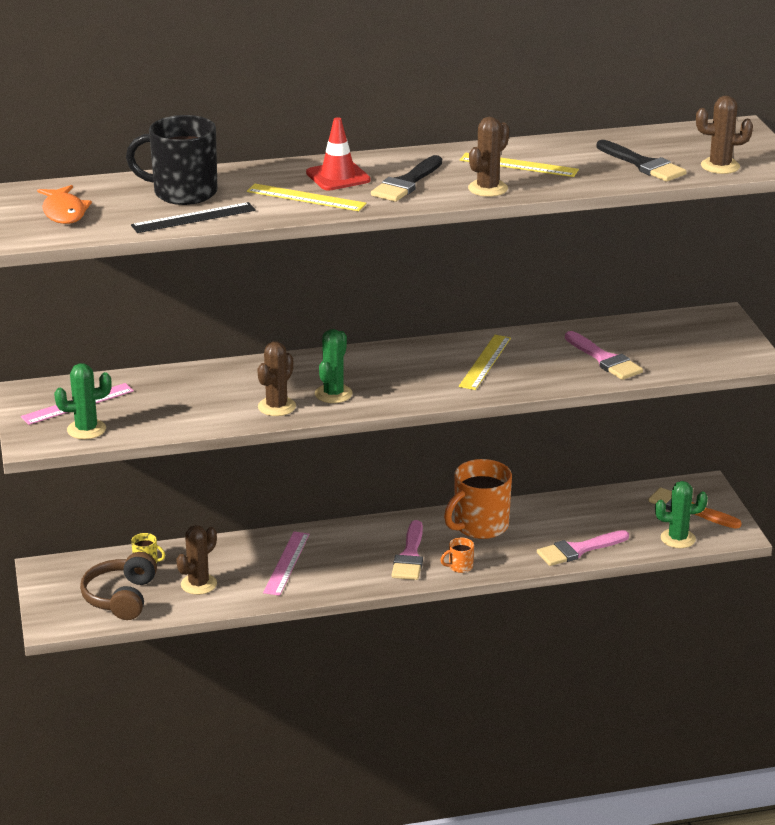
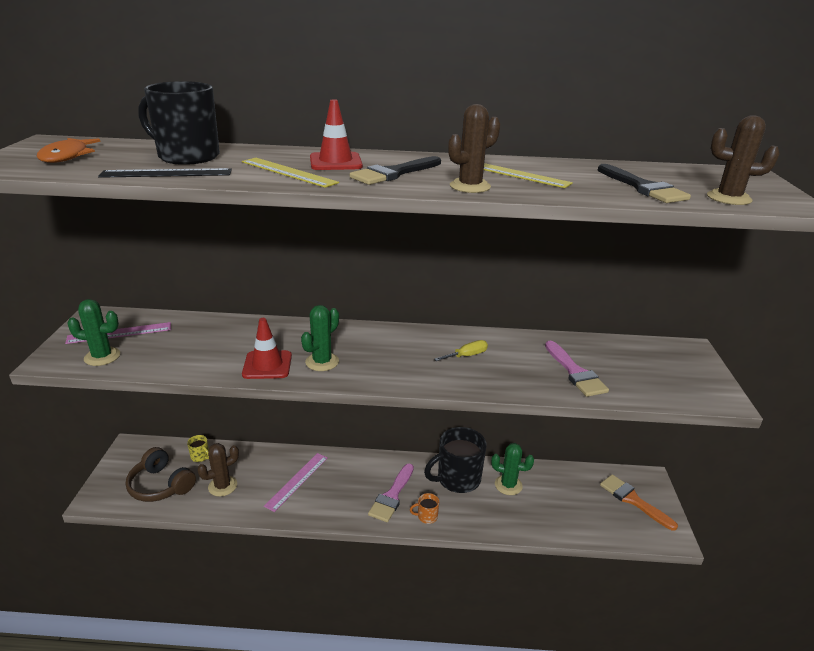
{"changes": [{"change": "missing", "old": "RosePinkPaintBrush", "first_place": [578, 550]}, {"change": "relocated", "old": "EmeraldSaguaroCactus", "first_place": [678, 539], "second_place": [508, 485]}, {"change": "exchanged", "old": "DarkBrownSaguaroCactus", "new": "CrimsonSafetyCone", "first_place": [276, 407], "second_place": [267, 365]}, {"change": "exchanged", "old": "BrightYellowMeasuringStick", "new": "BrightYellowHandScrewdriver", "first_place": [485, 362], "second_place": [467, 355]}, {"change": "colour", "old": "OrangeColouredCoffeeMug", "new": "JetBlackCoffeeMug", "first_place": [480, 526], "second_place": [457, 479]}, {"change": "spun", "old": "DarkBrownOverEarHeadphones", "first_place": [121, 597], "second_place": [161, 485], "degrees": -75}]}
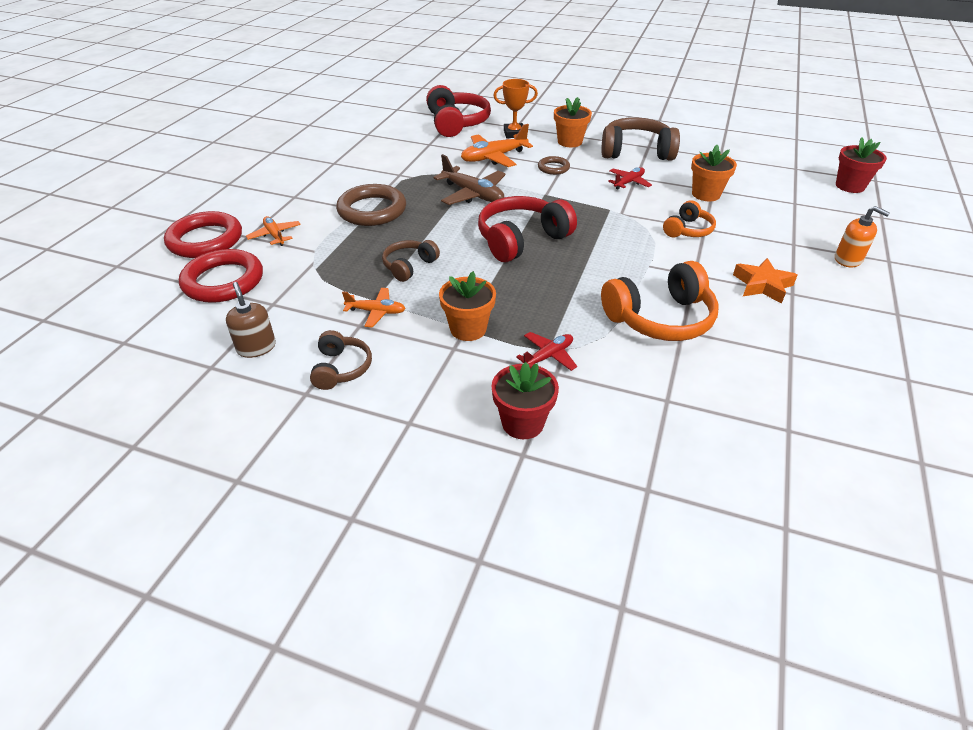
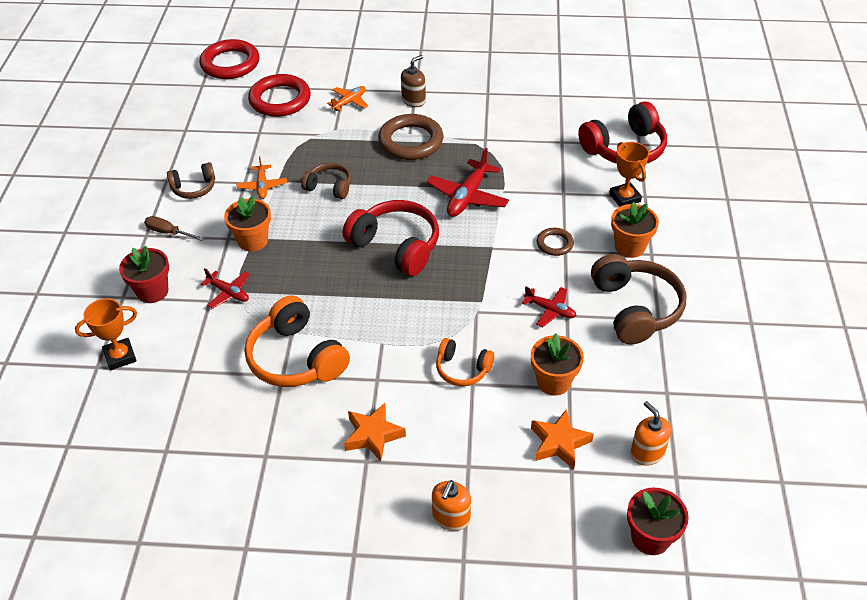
{"changes": [{"change": "missing", "old": "OrangeColouredAeroplane", "first_place": [493, 157]}, {"change": "appeared", "new": "OrangeColouredPrizeCup", "second_place": [120, 356]}, {"change": "appeared", "new": "DarkBrownHandScrewdriver", "second_place": [168, 232]}, {"change": "appeared", "new": "OrangeColouredStarShape", "second_place": [559, 443]}, {"change": "appeared", "new": "OrangeColouredSoapDispenser", "second_place": [647, 452]}, {"change": "relocated", "old": "CrimsonTorus", "first_place": [205, 240], "second_place": [230, 63]}, {"change": "relocated", "old": "DarkBrownSoapDispenser", "first_place": [256, 347], "second_place": [413, 100]}, {"change": "colour", "old": "DarkBrownAeroplane", "new": "CrimsonAeroplane", "first_place": [473, 194], "second_place": [467, 196]}]}
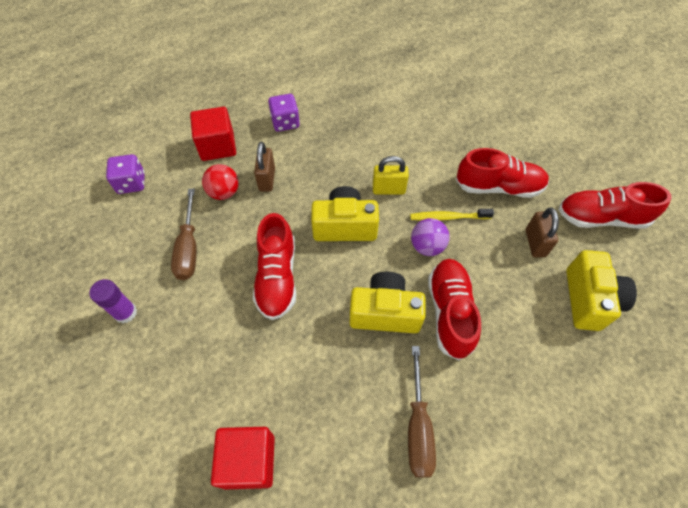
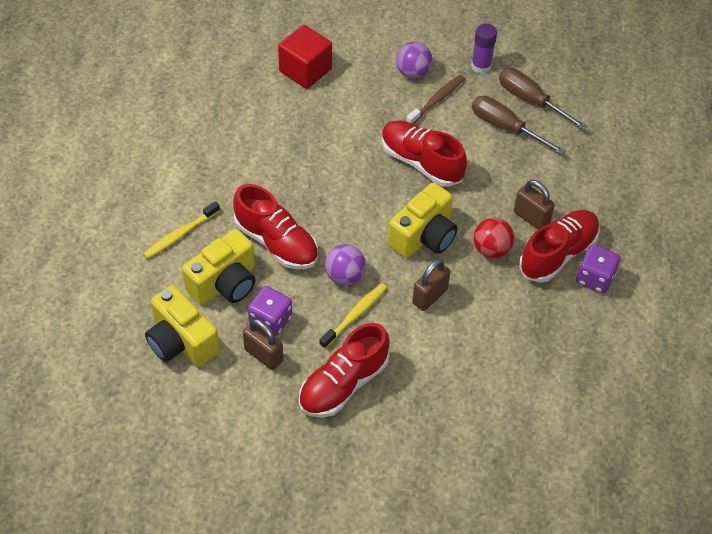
{"changes": [{"change": "missing", "old": "CrimsonCube", "first_place": [217, 146]}, {"change": "appeared", "new": "BrightYellowToothBrush", "second_place": [180, 234]}, {"change": "appeared", "new": "VioletSphere", "second_place": [413, 72]}, {"change": "appeared", "new": "DarkBrownToothBrush", "second_place": [436, 100]}, {"change": "relocated", "old": "VioletDie", "first_place": [131, 183], "second_place": [270, 321]}, {"change": "relocated", "old": "CrimsonSphere", "first_place": [224, 192], "second_place": [491, 249]}, {"change": "relocated", "old": "BrightYellowCompactCamera", "first_place": [385, 312], "second_place": [225, 283]}, {"change": "relocated", "old": "DarkBrownHandScrewdriver", "first_place": [418, 427], "second_place": [530, 100]}, {"change": "relocated", "old": "CrimsonSneaker", "first_place": [601, 218], "second_place": [558, 254]}, {"change": "colour", "old": "BrightYellowLock", "new": "DarkBrownLock", "first_place": [388, 189], "second_place": [429, 296]}]}
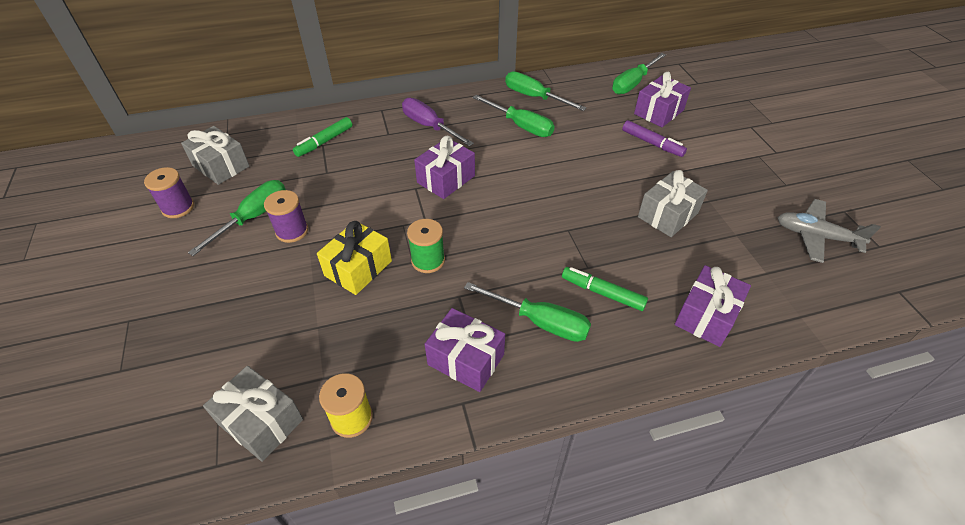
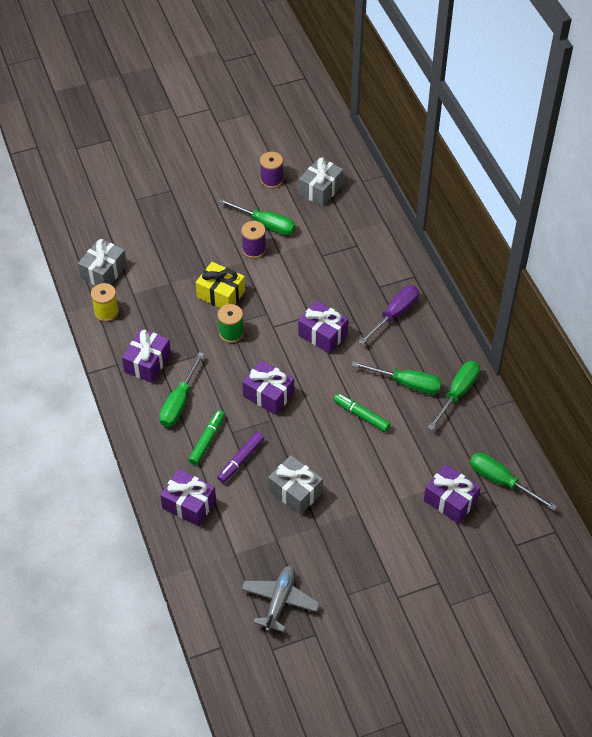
{"changes": [{"change": "appeared", "new": "VioletGift", "second_place": [268, 394]}, {"change": "relocated", "old": "EmeraldMarkerPen", "first_place": [324, 142], "second_place": [361, 415]}, {"change": "relocated", "old": "VioletMarkerPen", "first_place": [652, 143], "second_place": [241, 460]}, {"change": "spun", "old": "EmeraldHandScrewdriver", "first_place": [521, 126], "second_place": [406, 383], "degrees": -105}]}
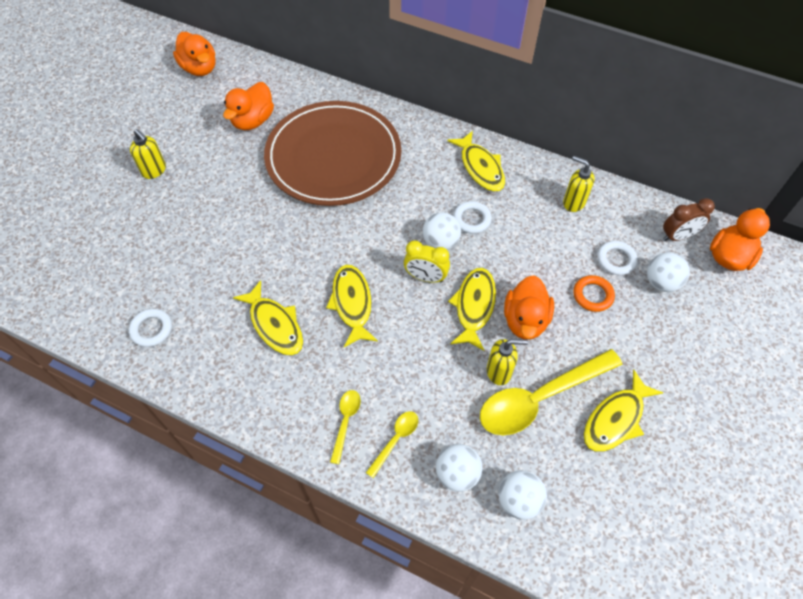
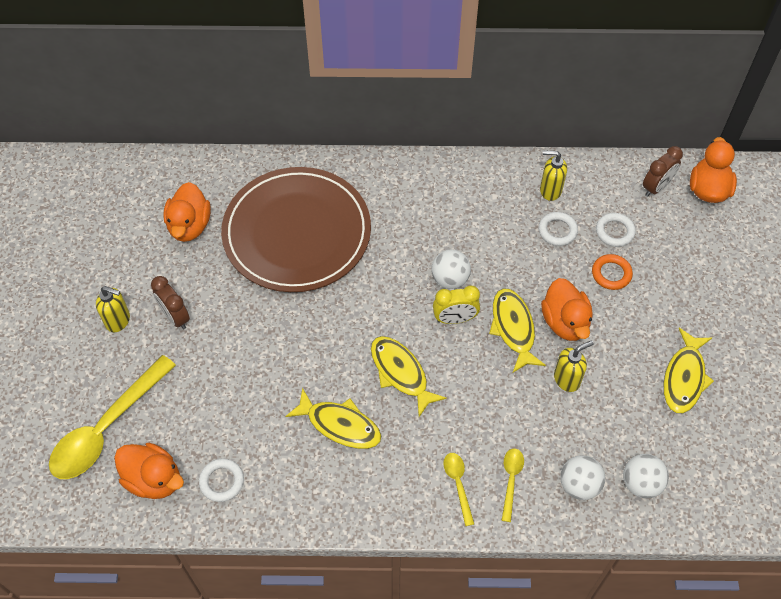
{"changes": [{"change": "missing", "old": "BrightYellowFish", "first_place": [480, 167]}, {"change": "missing", "old": "PureWhiteSphere", "first_place": [661, 282]}, {"change": "appeared", "new": "DarkBrownClock", "second_place": [175, 317]}, {"change": "relocated", "old": "OrangeColouredToyDuck", "first_place": [200, 68], "second_place": [154, 479]}, {"change": "relocated", "old": "PureWhiteTorus", "first_place": [472, 219], "second_place": [557, 231]}, {"change": "relocated", "old": "BrightYellowTeaspoon", "first_place": [539, 398], "second_place": [106, 428]}]}
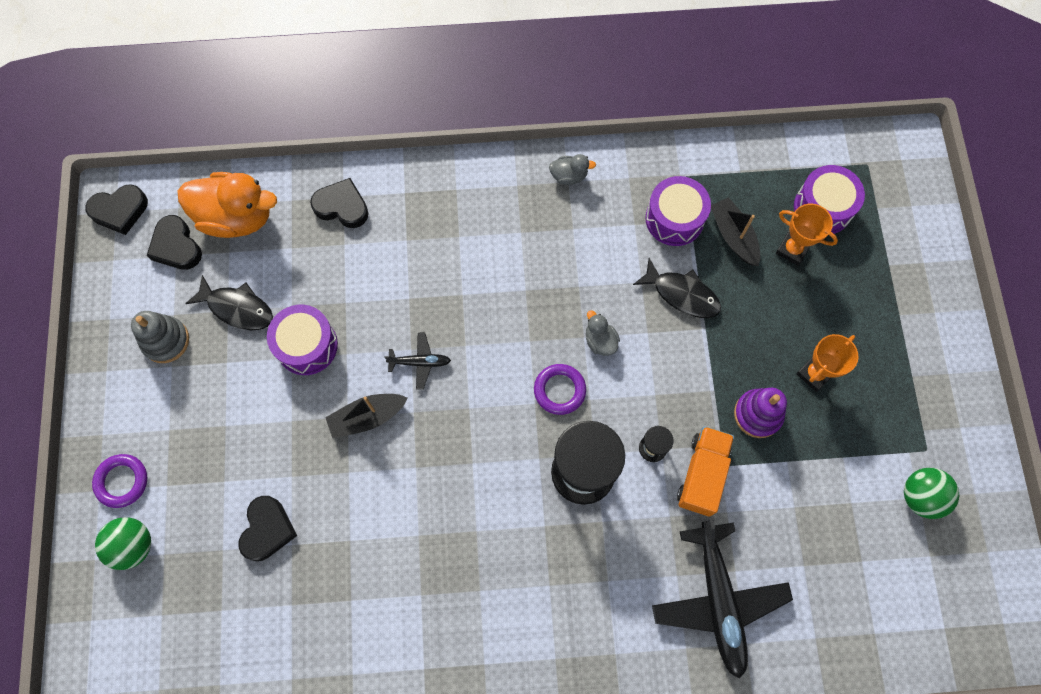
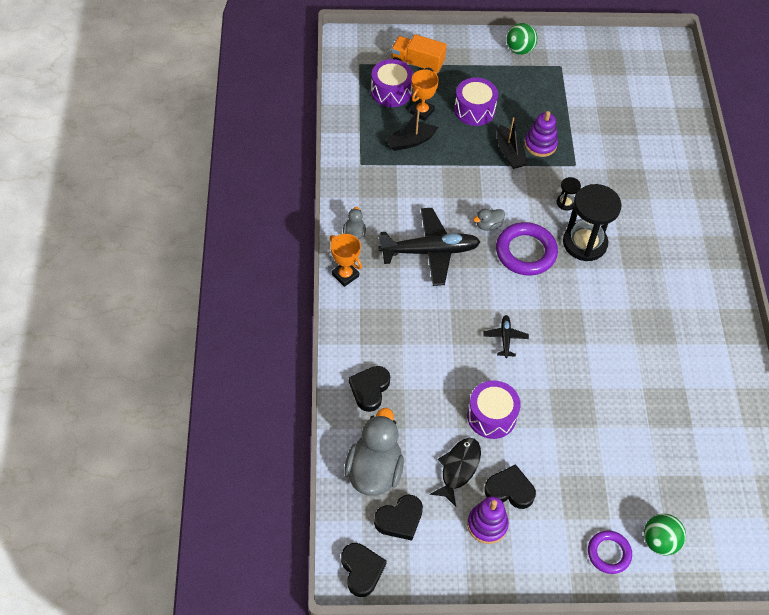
{"changes": [{"change": "missing", "old": "JetBlackFish", "first_place": [682, 294]}, {"change": "relocated", "old": "JetBlackHeartShape", "first_place": [267, 529], "second_place": [509, 490]}, {"change": "relocated", "old": "JetBlackToyBoat", "first_place": [367, 417], "second_place": [509, 153]}, {"change": "relocated", "old": "VioletToyDrum", "first_place": [674, 219], "second_place": [474, 110]}, {"change": "relocated", "old": "JetBlackAeroplane", "first_place": [718, 600], "second_place": [430, 251]}, {"change": "relocated", "old": "OrangeColouredLorry", "first_place": [702, 474], "second_place": [417, 63]}, {"change": "relocated", "old": "OrangeColouredPrizeCup", "first_place": [814, 374], "second_place": [345, 275]}, {"change": "relocated", "old": "EmeraldSphere", "first_place": [920, 496], "second_place": [519, 50]}, {"change": "colour", "old": "GrayRingStacker", "new": "VioletRingStacker", "first_place": [165, 341], "second_place": [487, 524]}, {"change": "colour", "old": "OrangeColouredToyDuck", "new": "GrayToyDuck", "first_place": [237, 217], "second_place": [374, 471]}, {"change": "size", "old": "VioletTorus", "first_place": [559, 390], "second_place": [525, 252], "factor": 1.64}]}
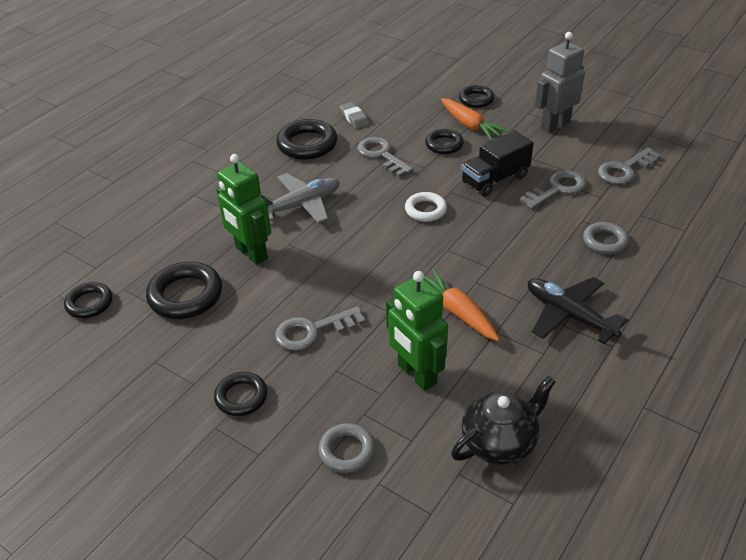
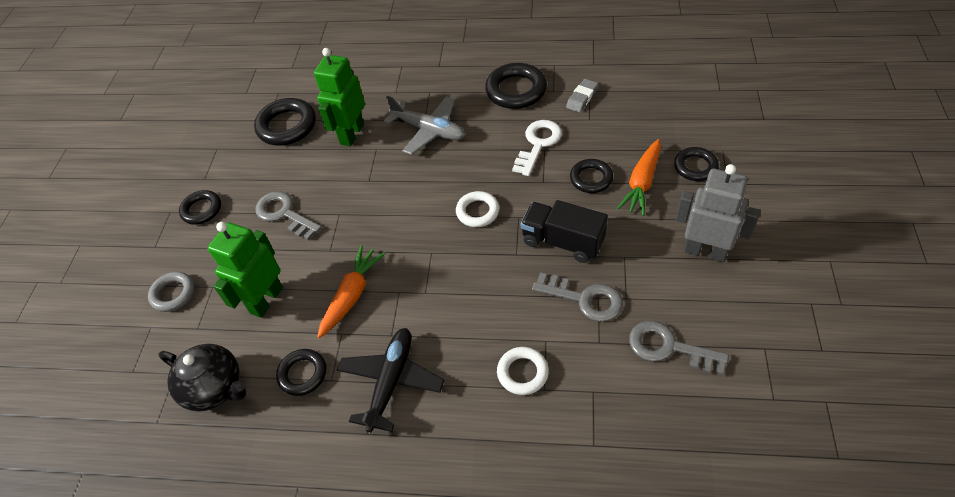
{"changes": [{"change": "relocated", "old": "JetBlackTorus", "first_place": [89, 303], "second_place": [303, 374]}, {"change": "colour", "old": "GrayDoorKey", "new": "PureWhiteDoorKey", "first_place": [381, 155], "second_place": [538, 144]}, {"change": "colour", "old": "GrayTorus", "new": "PureWhiteTorus", "first_place": [605, 241], "second_place": [522, 373]}]}
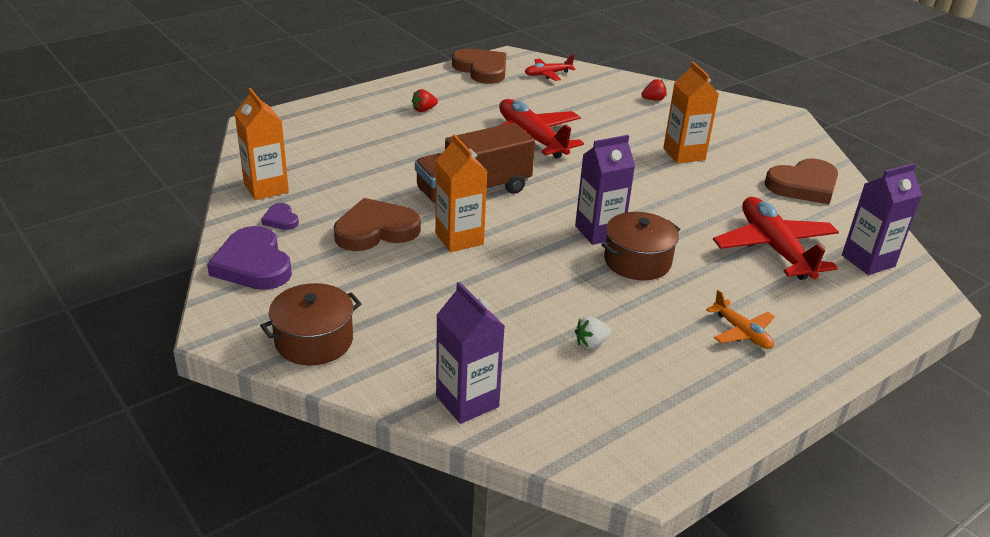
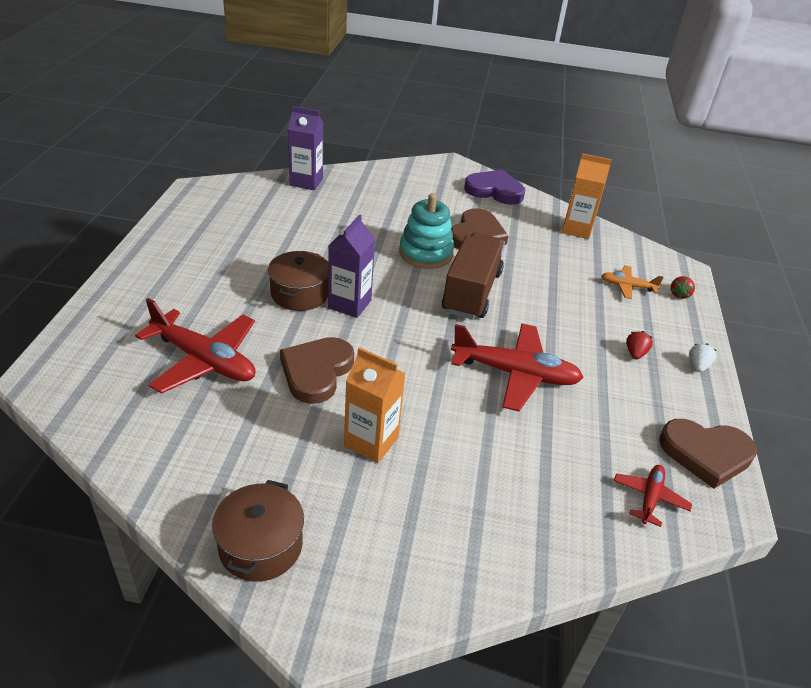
{"changes": [{"change": "missing", "old": "VioletHeartShape", "first_place": [281, 219]}, {"change": "missing", "old": "VioletCarton", "first_place": [868, 261]}, {"change": "relocated", "old": "DarkBrownPot", "first_place": [314, 340], "second_place": [261, 546]}, {"change": "relocated", "old": "PureWhiteBerry", "first_place": [591, 343], "second_place": [698, 366]}, {"change": "relocated", "old": "CrimsonBerry", "first_place": [653, 99], "second_place": [679, 295]}, {"change": "relocated", "old": "OrangeColouredAeroplane", "first_place": [742, 332], "second_place": [627, 286]}, {"change": "relocated", "old": "DarkBrownHeartShape", "first_place": [803, 185], "second_place": [316, 372]}, {"change": "exchanged", "old": "OrangeColouredCarton", "new": "TurquoiseRingStacker", "first_place": [459, 239], "second_place": [426, 253]}]}
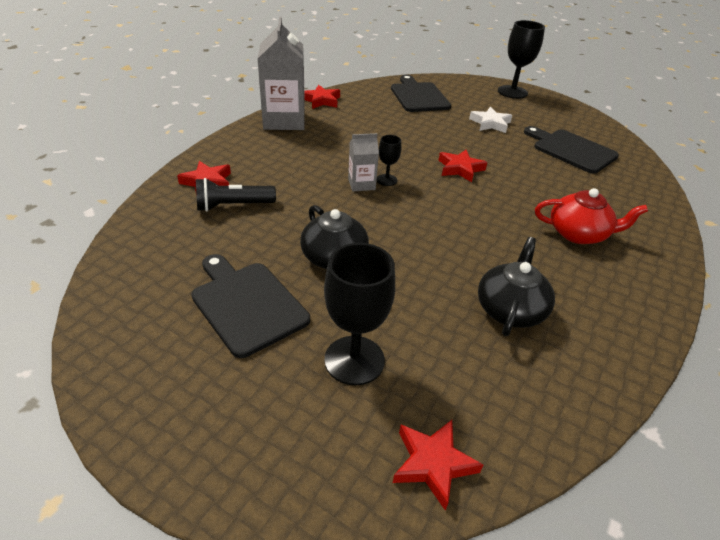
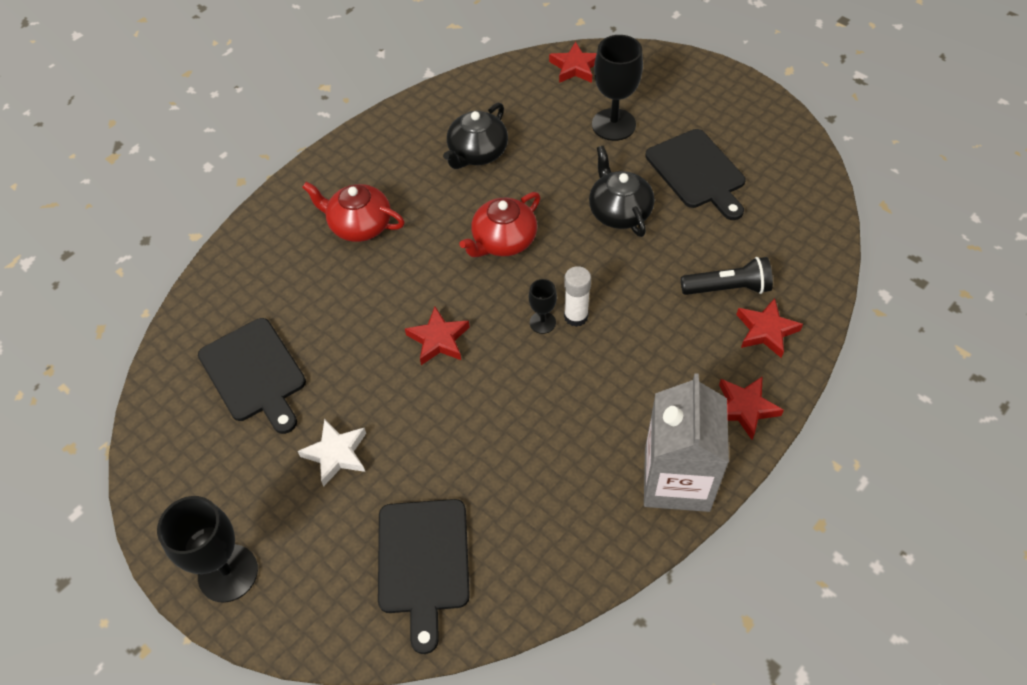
{"changes": [{"change": "appeared", "new": "CrimsonTeapot", "second_place": [503, 241]}, {"change": "relocated", "old": "CrimsonStarShape", "first_place": [321, 100], "second_place": [744, 408]}, {"change": "exchanged", "old": "GrayCarton", "new": "PureWhiteGlueStick", "first_place": [361, 184], "second_place": [576, 316]}]}
